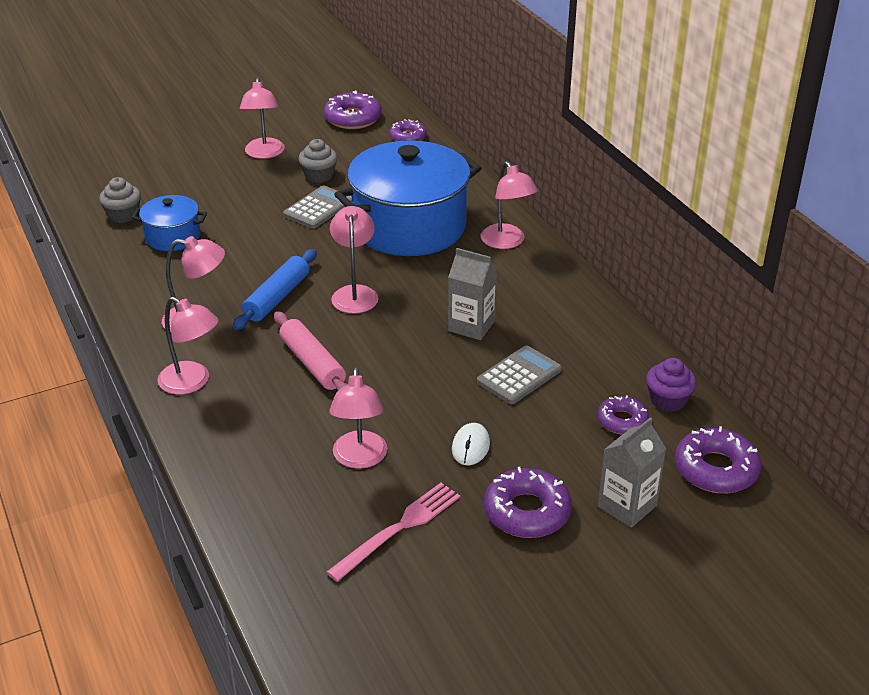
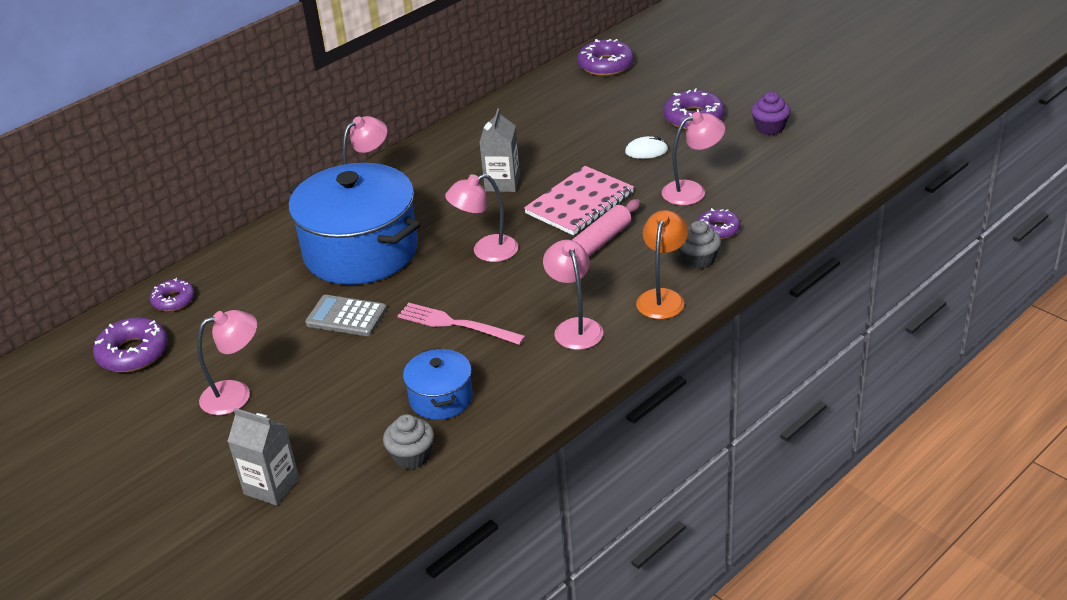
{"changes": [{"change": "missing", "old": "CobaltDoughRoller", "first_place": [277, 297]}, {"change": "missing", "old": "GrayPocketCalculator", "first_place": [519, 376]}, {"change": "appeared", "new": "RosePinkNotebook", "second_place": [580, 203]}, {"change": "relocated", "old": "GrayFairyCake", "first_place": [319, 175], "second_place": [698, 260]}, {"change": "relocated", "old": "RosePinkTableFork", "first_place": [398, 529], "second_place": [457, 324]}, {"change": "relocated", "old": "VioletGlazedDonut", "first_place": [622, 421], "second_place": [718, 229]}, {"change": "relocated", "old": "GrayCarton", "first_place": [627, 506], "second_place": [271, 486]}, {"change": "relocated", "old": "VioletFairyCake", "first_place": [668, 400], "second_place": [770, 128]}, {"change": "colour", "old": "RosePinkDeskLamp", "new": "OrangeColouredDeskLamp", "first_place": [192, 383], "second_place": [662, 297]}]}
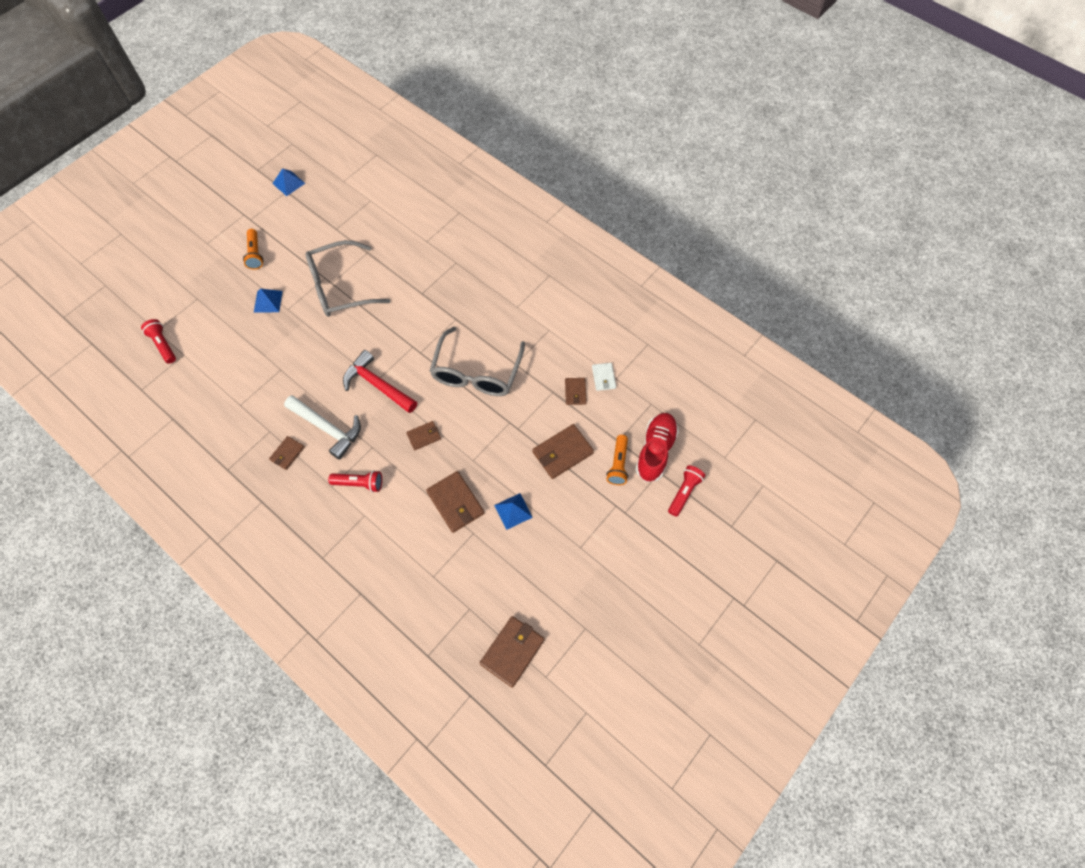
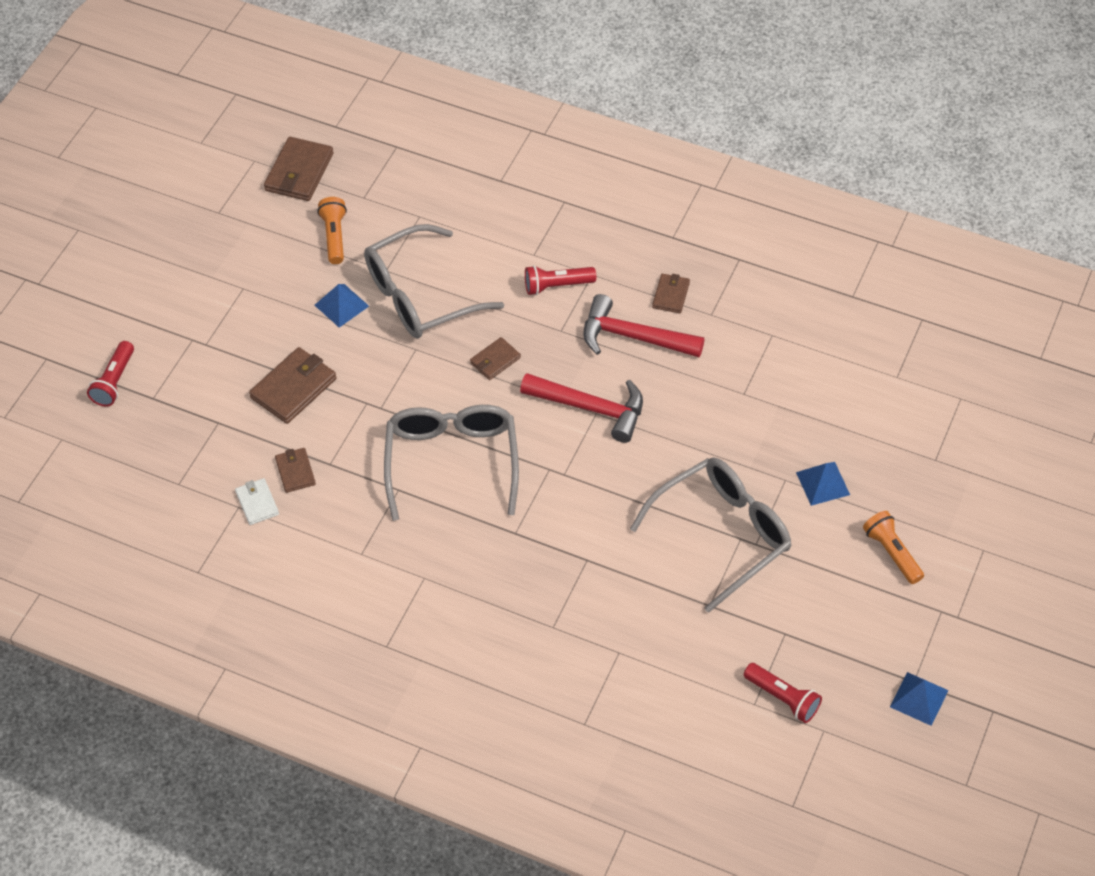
{"changes": [{"change": "missing", "old": "CrimsonSneaker", "first_place": [655, 451]}, {"change": "relocated", "old": "CrimsonFlashlight", "first_place": [163, 345], "second_place": [783, 698]}, {"change": "relocated", "old": "OrangeColouredFlashlight", "first_place": [618, 464], "second_place": [334, 236]}, {"change": "exchanged", "old": "DarkBrownWallet", "new": "GrayEyeglasses", "first_place": [455, 503], "second_place": [421, 295]}, {"change": "colour", "old": "PureWhiteCarpenter'sHammer", "new": "CrimsonCarpenter'sHammer", "first_place": [328, 428], "second_place": [633, 337]}]}
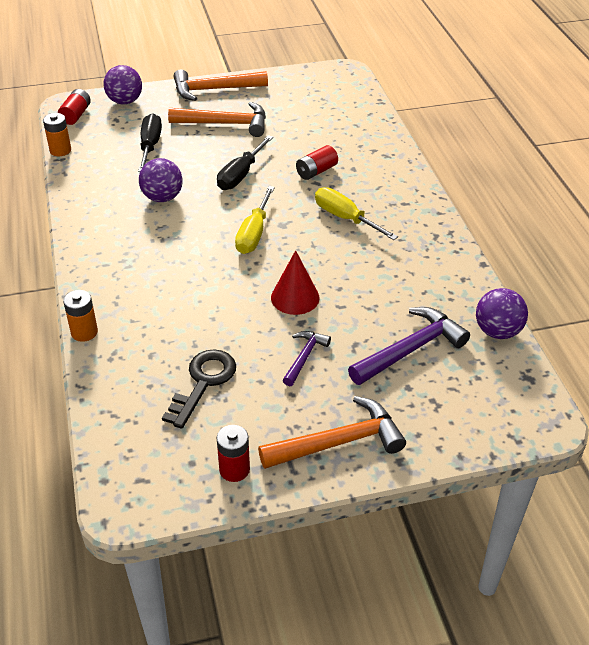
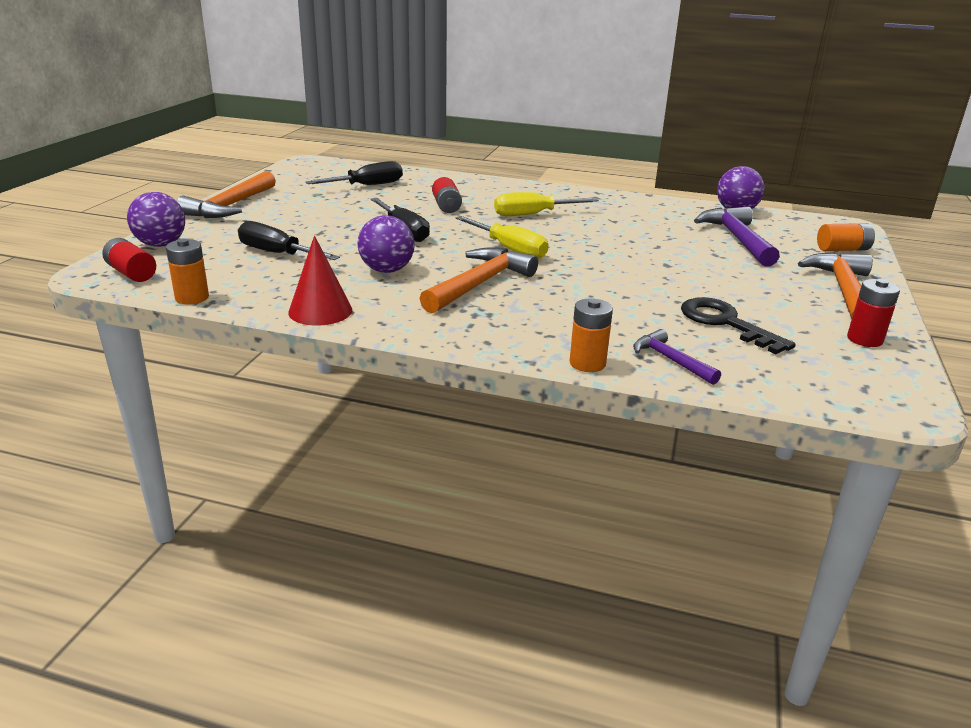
{"changes": [{"change": "appeared", "new": "JetBlackHandScrewdriver", "second_place": [367, 186]}, {"change": "appeared", "new": "OrangeColouredAaBattery", "second_place": [842, 249]}, {"change": "relocated", "old": "OrangeColouredCarpenter'sHammer", "first_place": [226, 124], "second_place": [479, 284]}, {"change": "relocated", "old": "CrimsonSolidCone", "first_place": [295, 297], "second_place": [320, 311]}, {"change": "relocated", "old": "VioletCarpenter'sHammer", "first_place": [304, 357], "second_place": [670, 360]}]}
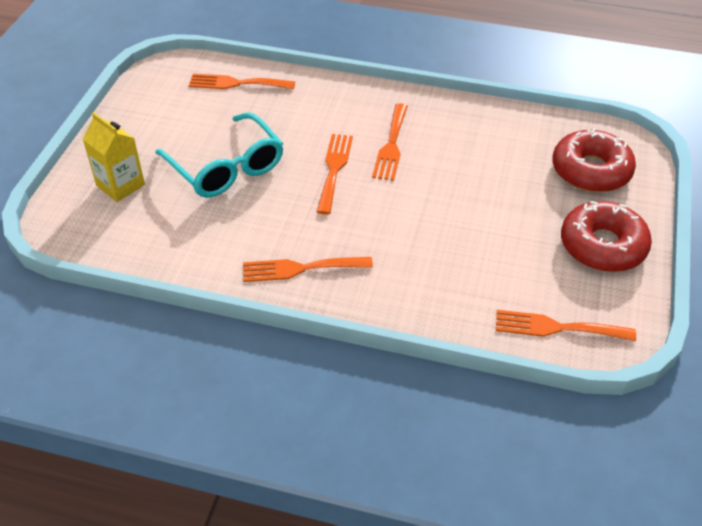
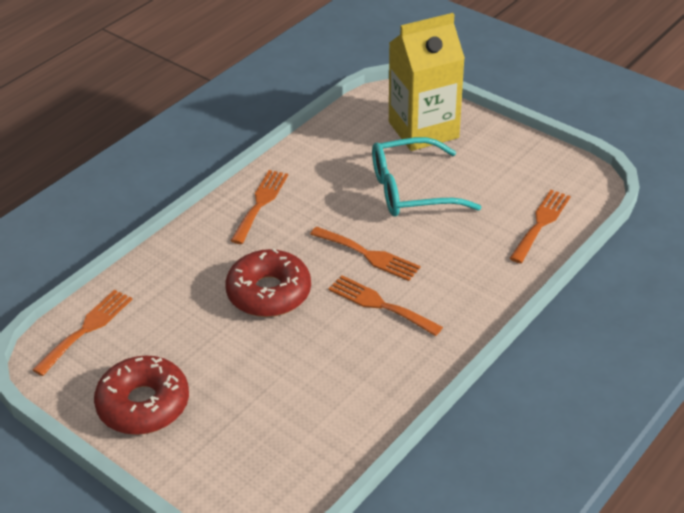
{"changes": [{"change": "relocated", "old": "CrimsonGlazedDonut", "first_place": [591, 171], "second_place": [269, 293]}, {"change": "size", "old": "BrightYellowCarton", "first_place": [120, 185], "second_place": [423, 130], "factor": 1.72}]}
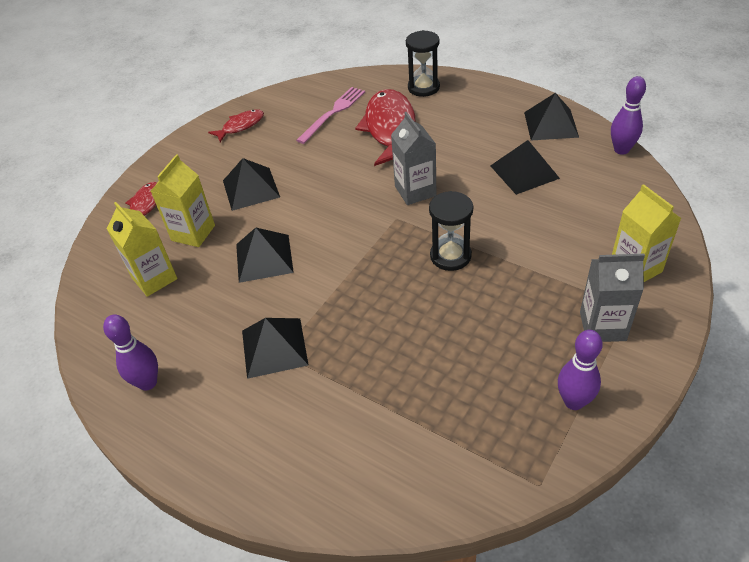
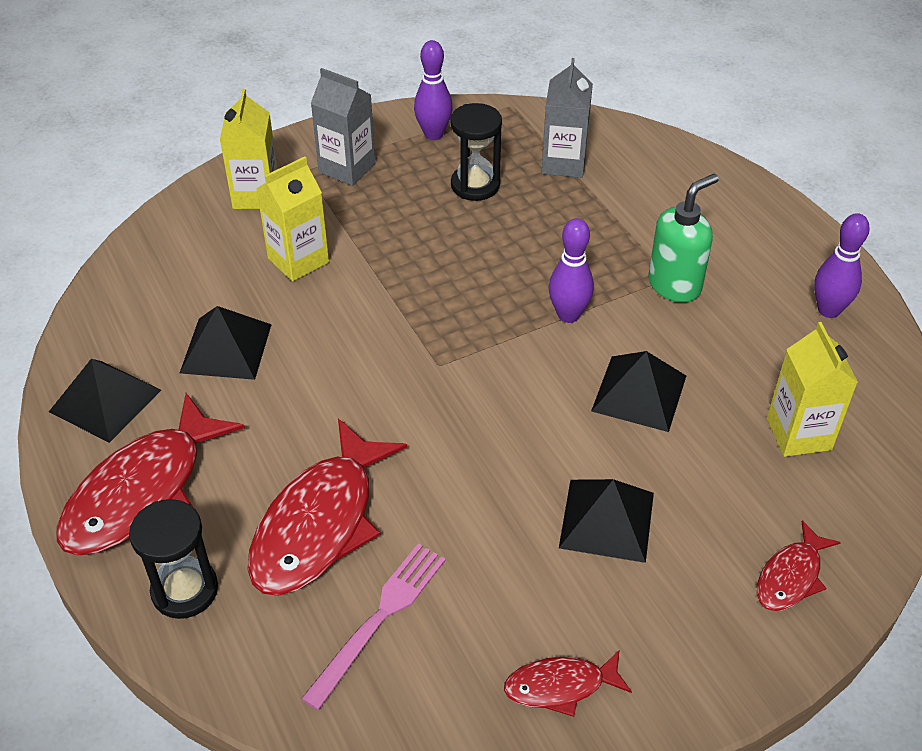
{"changes": [{"change": "appeared", "new": "CrimsonFish", "second_place": [142, 492]}, {"change": "relocated", "old": "BrightYellowCarton", "first_place": [193, 233], "second_place": [298, 260]}, {"change": "relocated", "old": "GrayCarton", "first_place": [415, 191], "second_place": [563, 163]}, {"change": "relocated", "old": "JetBlackHourglass", "first_place": [450, 256], "second_place": [475, 185]}, {"change": "relocated", "old": "VioletBowlingPin", "first_place": [621, 150], "second_place": [568, 315]}, {"change": "exchanged", "old": "JetBlackSolidPyramid", "new": "EmeraldSoapDispenser", "first_place": [274, 347], "second_place": [675, 285]}, {"change": "spun", "old": "RosePinkTableFork", "first_place": [333, 113], "second_place": [379, 619], "degrees": 150}]}
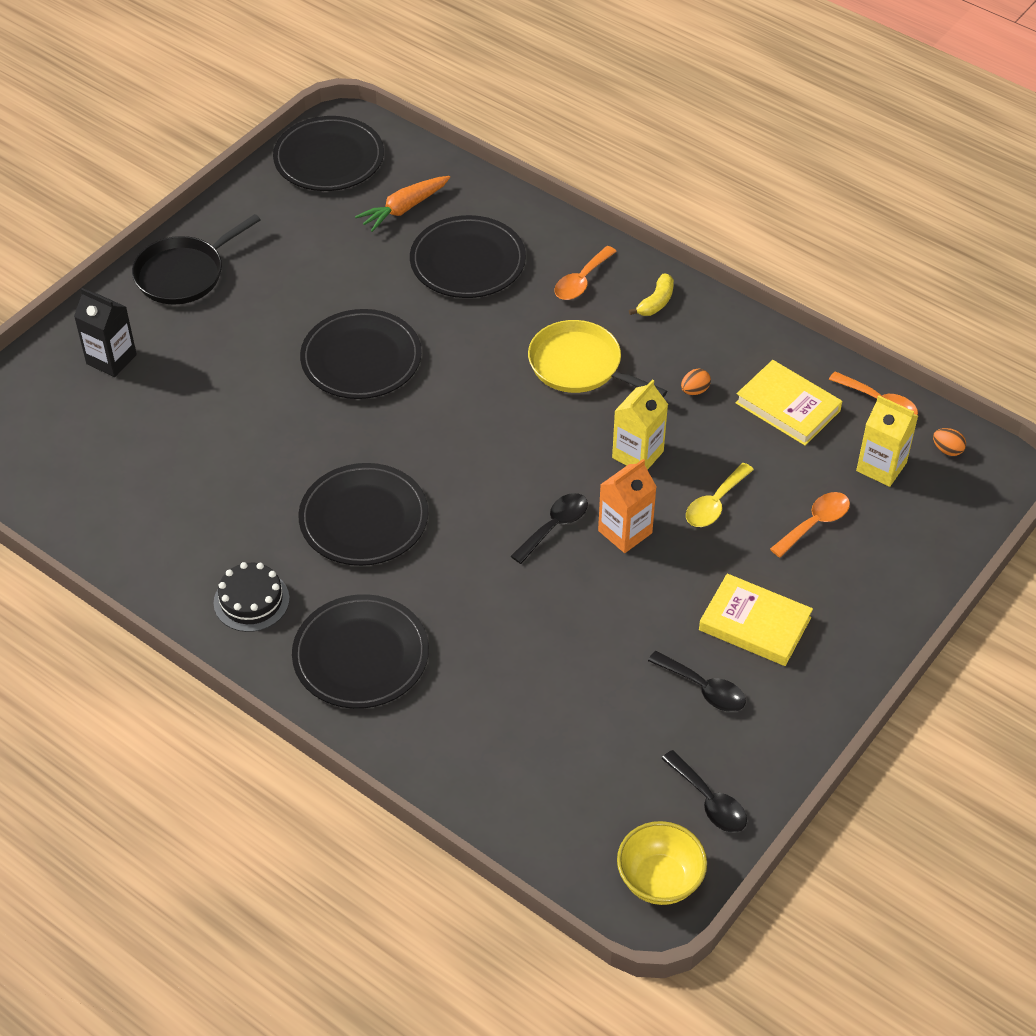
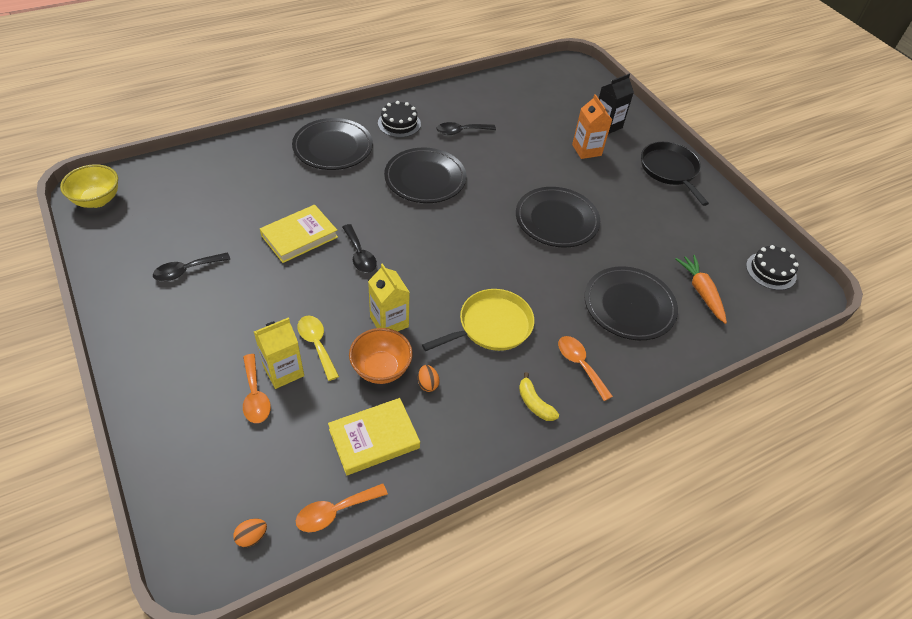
{"changes": [{"change": "appeared", "new": "OrangeColouredBowl", "second_place": [381, 369]}, {"change": "relocated", "old": "OrangeColouredCarton", "first_place": [625, 532], "second_place": [586, 150]}, {"change": "relocated", "old": "JetBlackTeaspoon", "first_place": [709, 801], "second_place": [461, 131]}, {"change": "relocated", "old": "BrightYellowHardcover", "first_place": [755, 624], "second_place": [299, 236]}, {"change": "relocated", "old": "BrightYellowCarton", "first_place": [881, 467], "second_place": [283, 371]}, {"change": "exchanged", "old": "JetBlackFlatDish", "new": "JetBlackCake", "first_place": [329, 158], "second_place": [771, 271]}]}
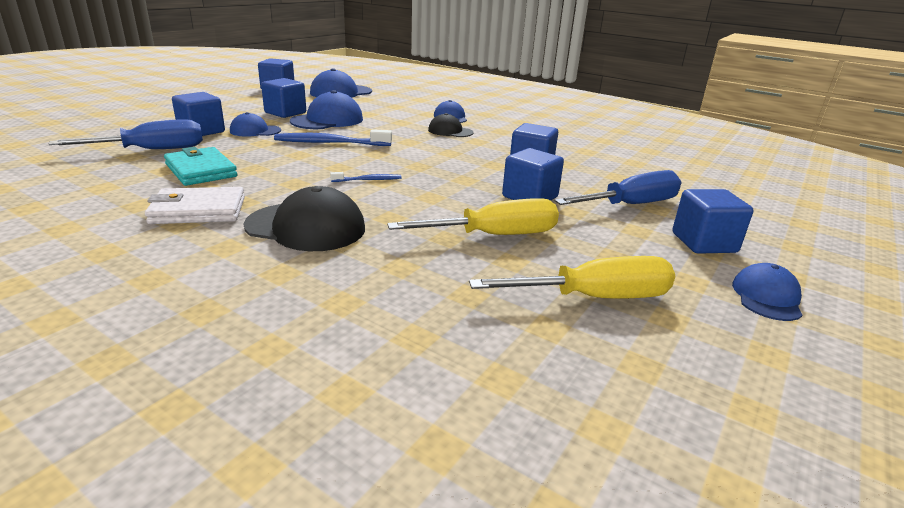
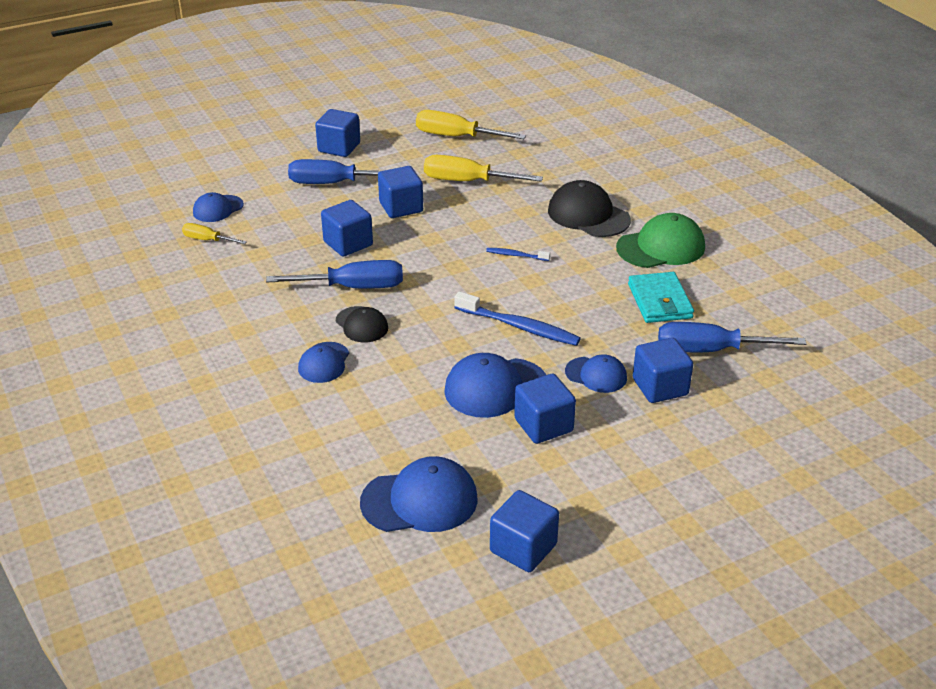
{"changes": [{"change": "appeared", "new": "BrightYellowHandScrewdriver", "second_place": [207, 240]}, {"change": "appeared", "new": "CobaltHandScrewdriver", "second_place": [353, 287]}, {"change": "relocated", "old": "CobaltCap", "first_place": [766, 297], "second_place": [218, 209]}, {"change": "exchanged", "old": "PureWhiteWallet", "new": "EmeraldCap", "first_place": [198, 211], "second_place": [661, 247]}]}
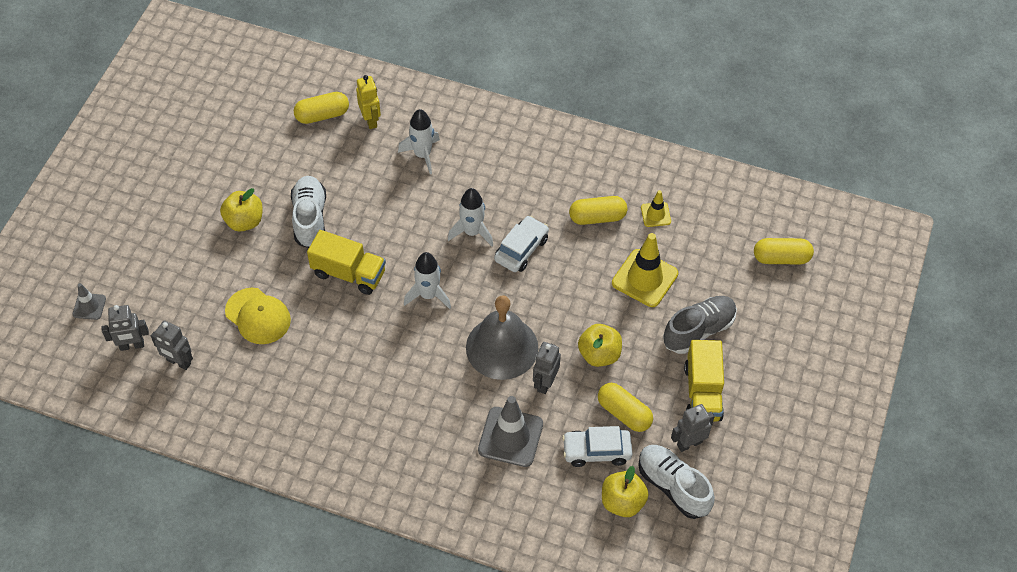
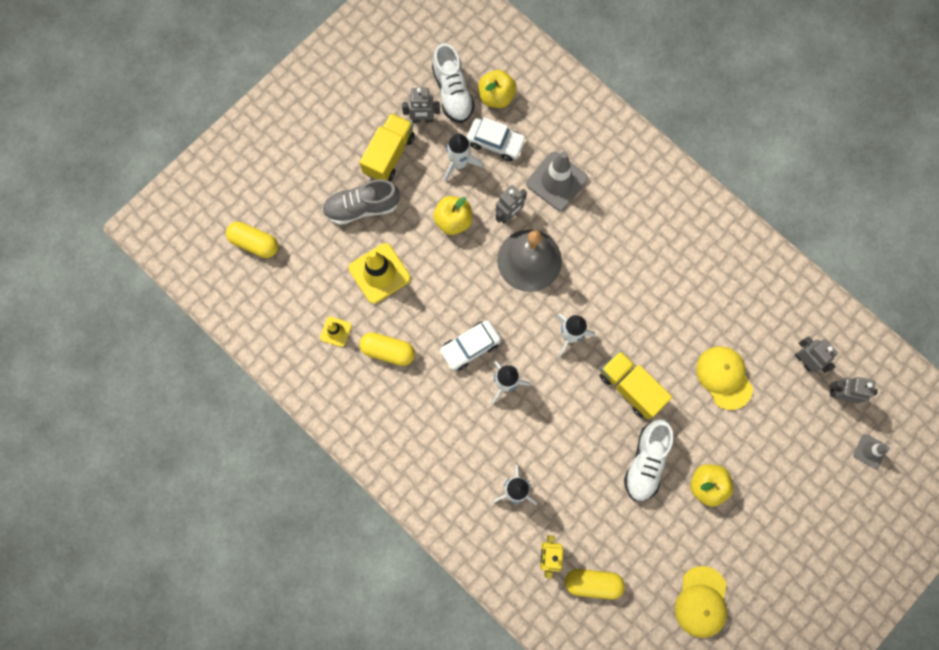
{"changes": [{"change": "appeared", "new": "BrightYellowCap", "second_place": [701, 602]}, {"change": "exchanged", "old": "BrightYellowPillShape", "new": "PureWhiteSpaceship", "first_place": [624, 413], "second_place": [459, 163]}]}
